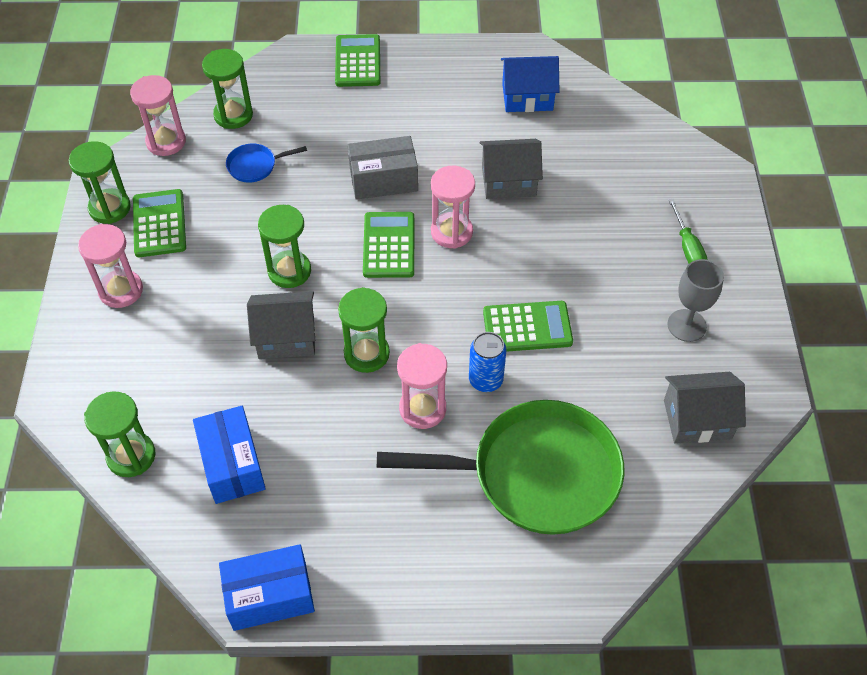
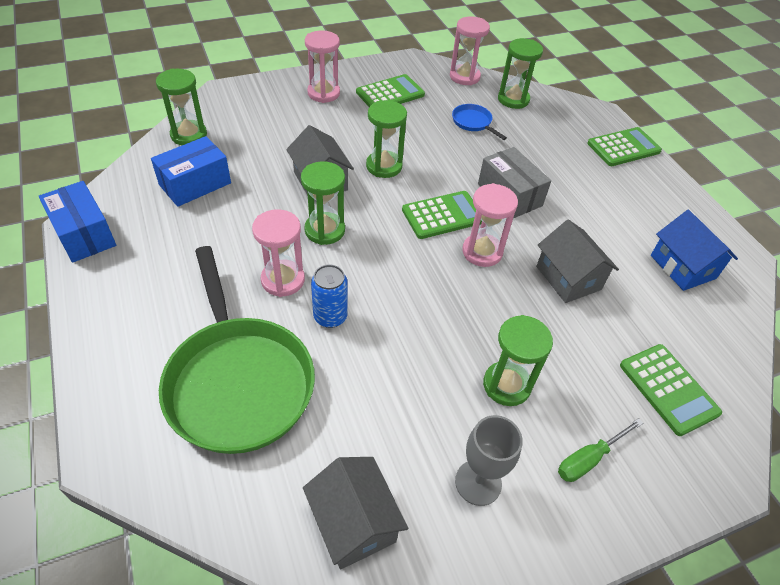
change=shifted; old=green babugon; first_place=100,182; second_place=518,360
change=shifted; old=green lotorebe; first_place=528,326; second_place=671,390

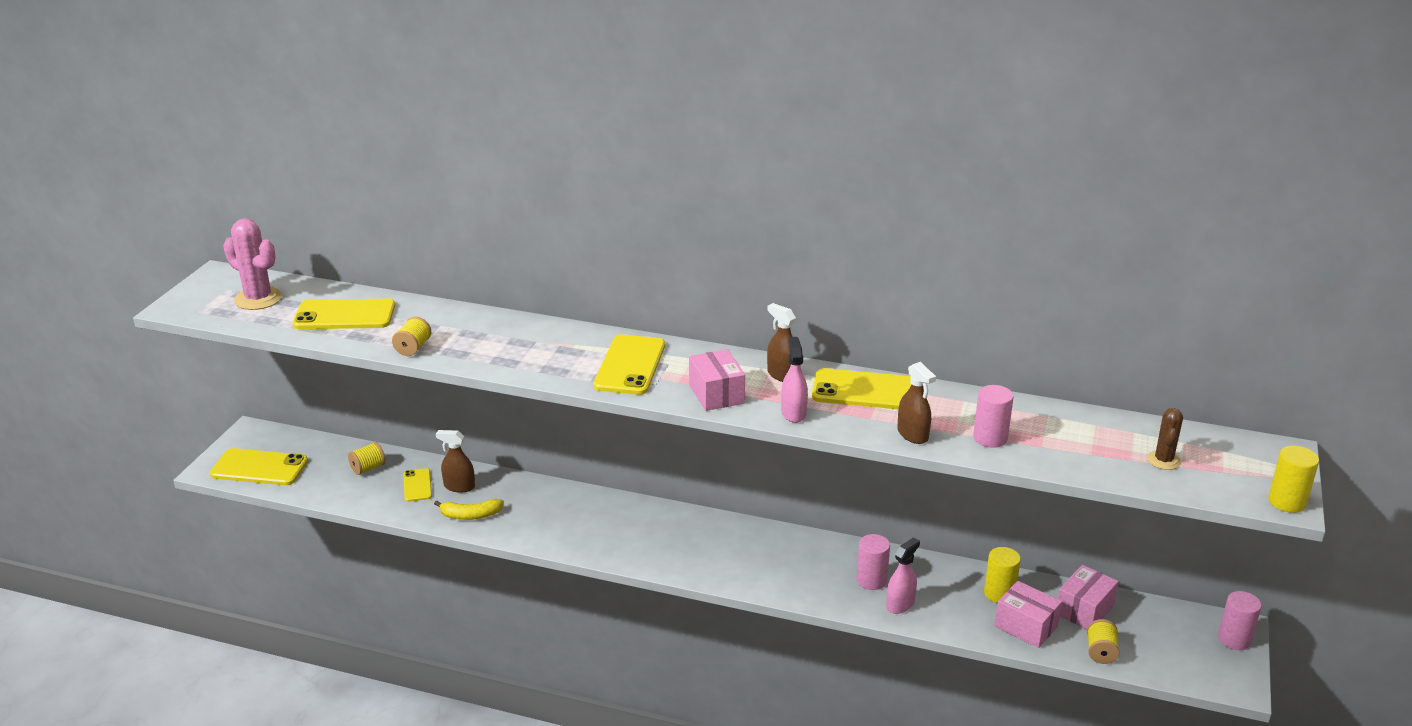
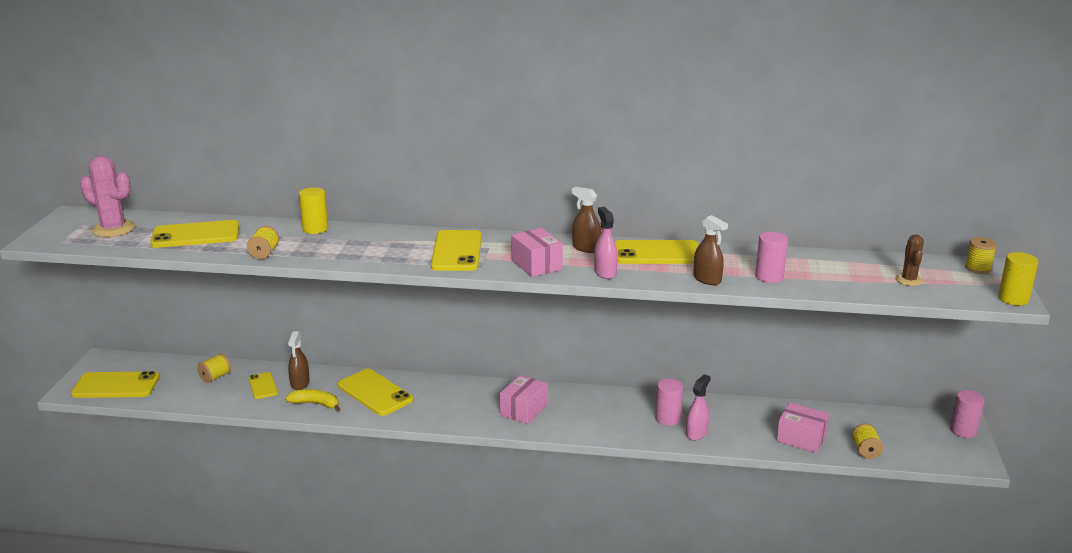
change=rotated; old=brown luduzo; first_place=455,461; second_place=299,360; degrees=-90
change=rotated; old=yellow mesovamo; first_place=469,509; second_place=313,400; degrees=-150
change=shifted; old=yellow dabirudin; first_place=1002,575; second_place=313,210
change=shifted; old=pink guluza; first_place=1088,597; second_place=523,399
change=new; new=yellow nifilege; second_place=981,255
change=new; new=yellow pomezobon; second_place=375,392

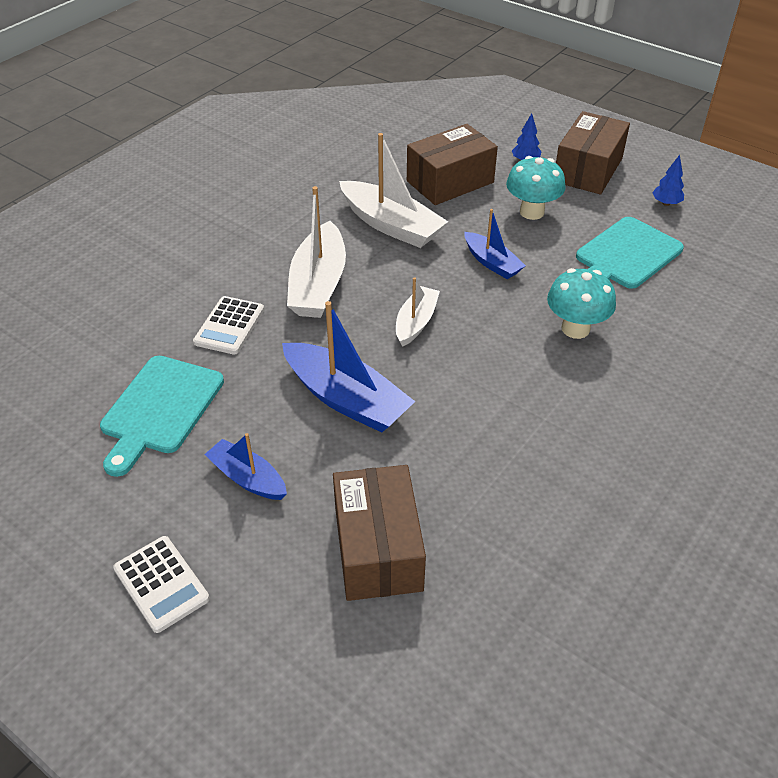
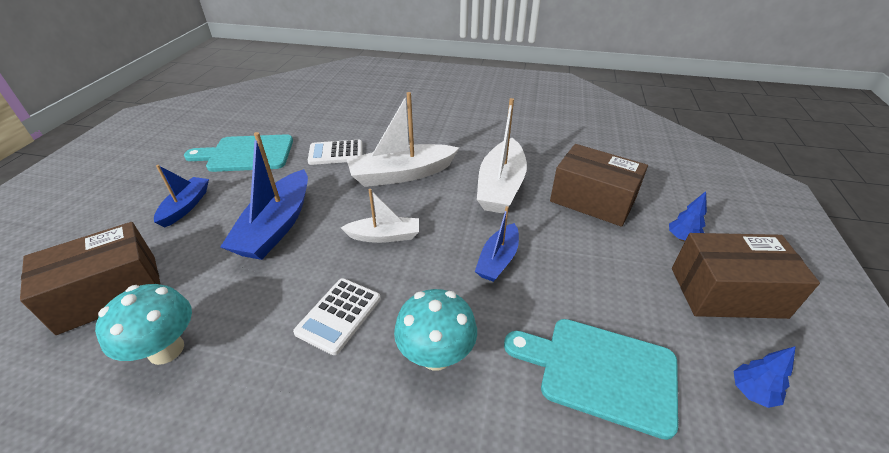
change=shifted; old=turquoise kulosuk; first_place=536,188; second_place=143,324
change=shifted; old=white lotorebe; first_place=161,584; second_place=337,316

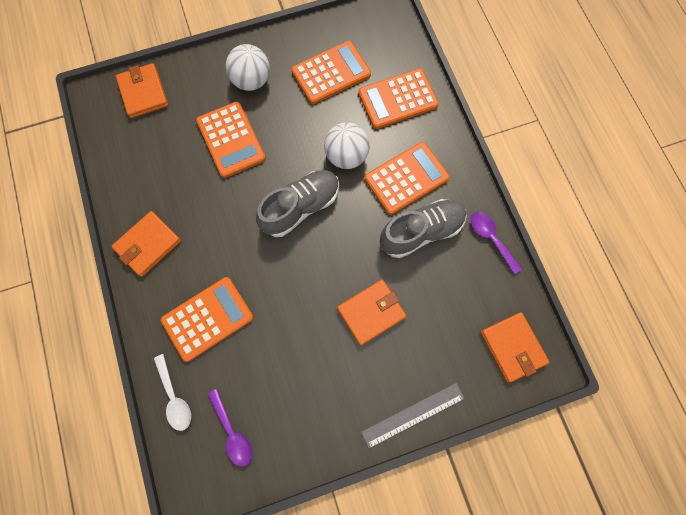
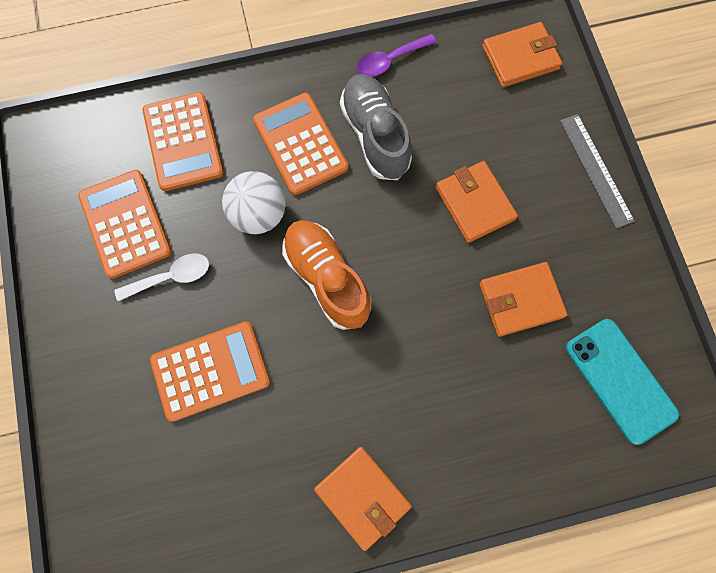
change=gone; old=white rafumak; first_place=248,67
change=shifted; old=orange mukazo; first_place=142,90; second_place=523,299
change=repainted; old=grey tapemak; new=orange tapemak; first_place=297,203; second_place=326,275
change=gone; old=orange lotorebe; first_place=207,319
change=shifted; old=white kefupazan; first_place=172,392; second_place=161,278
change=swapped; old=purple kefupazan; new=turquoise pomezobon; first_place=230,428; second_place=622,382

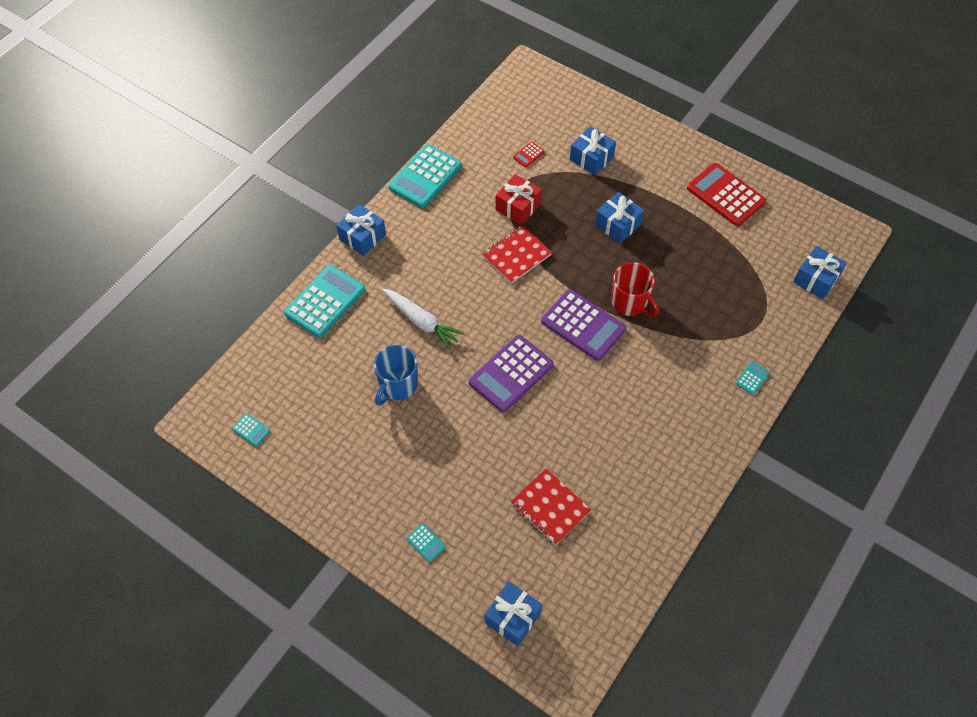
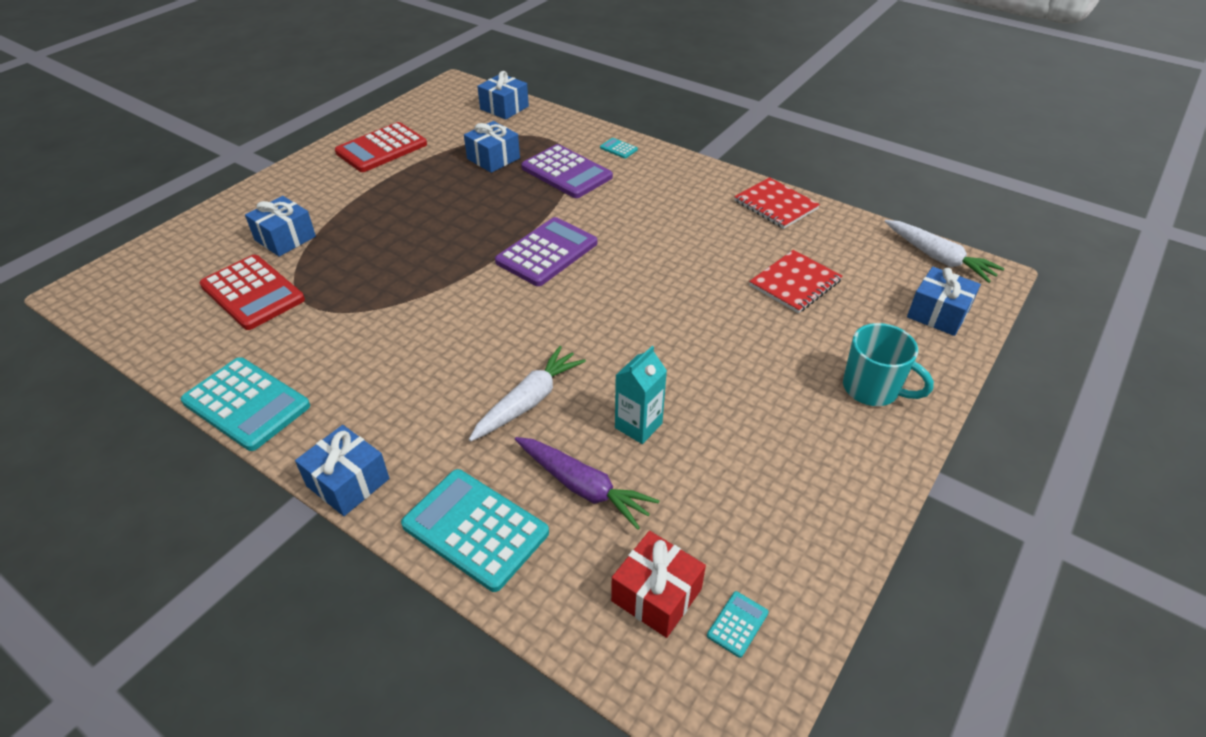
change=scaled; old=red lotorebe; first_place=528,154; second_place=252,292; factor=2.36
change=shifted; old=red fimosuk; first_place=518,199; second_place=658,584
change=shifted; old=blue fimosuk; first_place=619,218; second_place=492,147
change=shifted; old=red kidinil; first_place=517,254; second_place=777,203
change=gone; old=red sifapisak; first_place=635,289
change=shifted; old=purple lotorebe; first_place=511,373; second_place=567,171
change=swapped; old=blue sifapisak; new=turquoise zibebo; first_place=396,375; second_place=641,395
change=swapped; old=turquoise lotorebe; new=turquoise sifapisak; first_place=426,542; second_place=888,364
change=new; new=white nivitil; second_place=944,251
change=new; new=purple nivitil; second_place=587,483

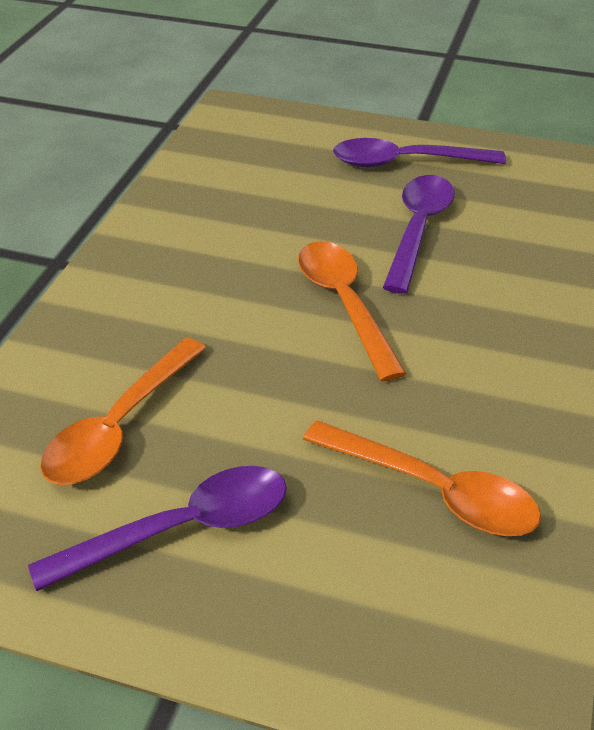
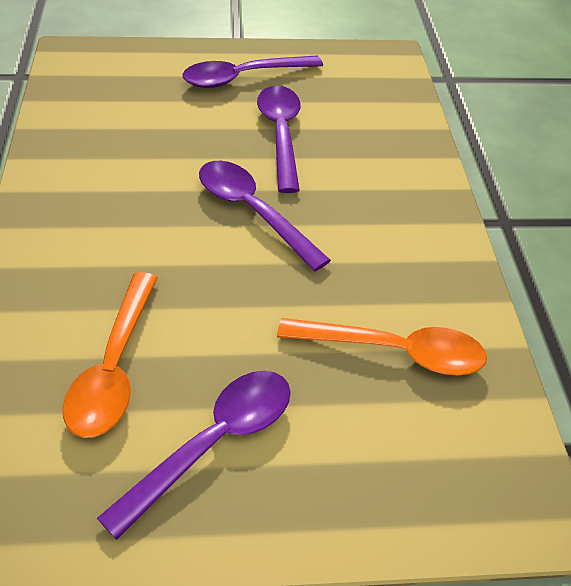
change=repainted; old=orange kefupazan; new=purple kefupazan; first_place=352,311; second_place=265,216

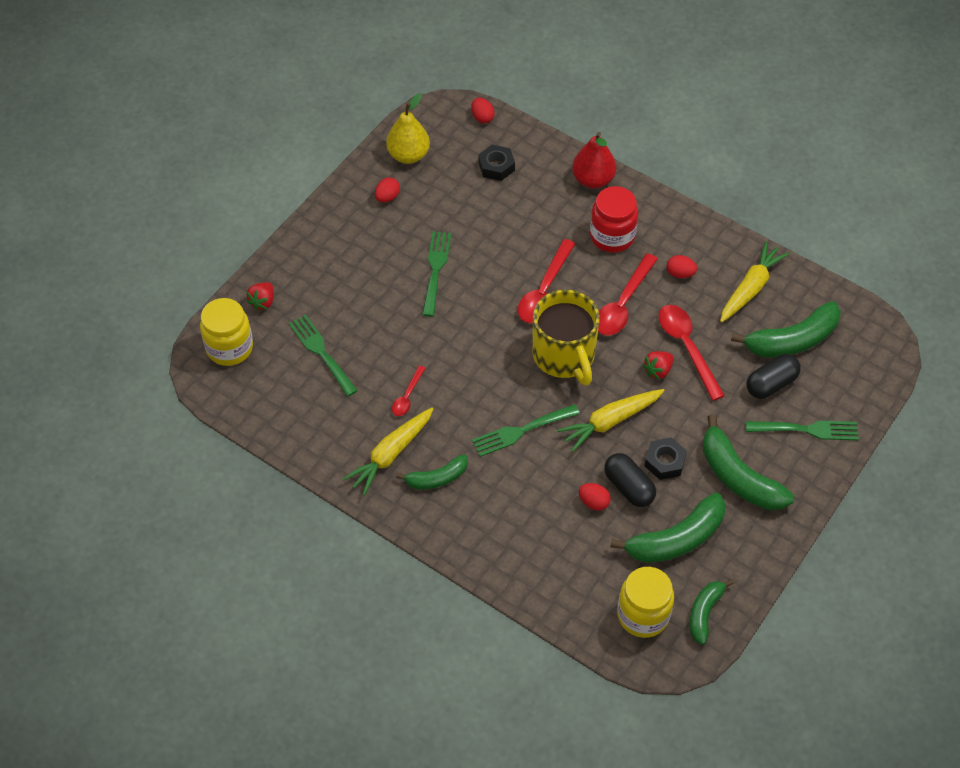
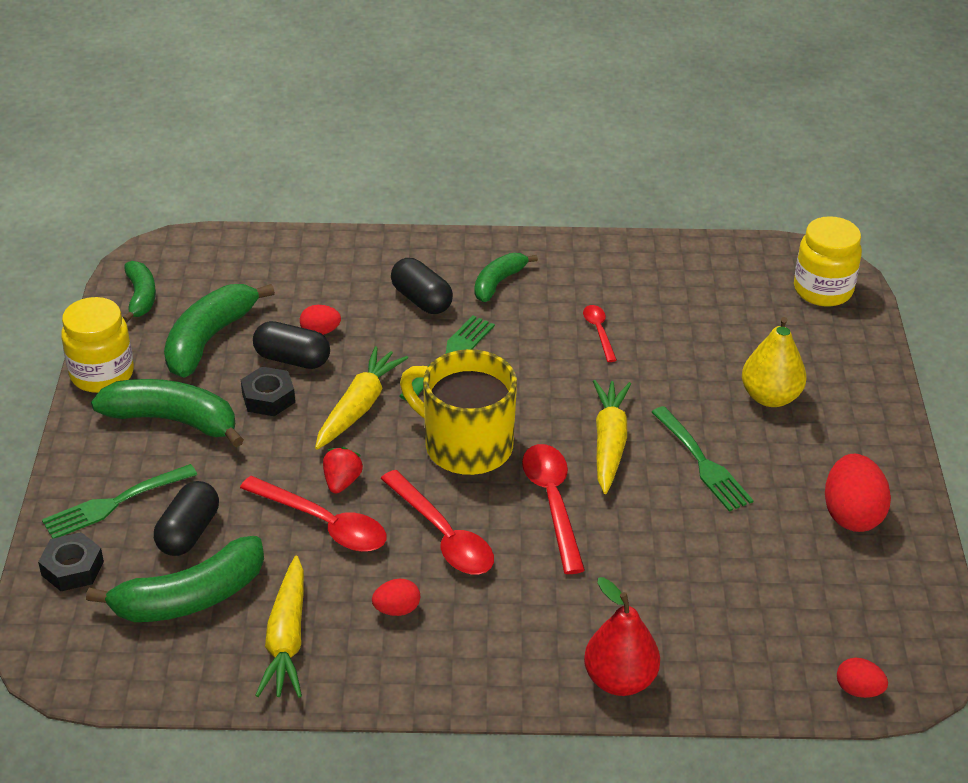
change=shifted; old=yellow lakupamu; first_place=408,128; second_place=774,362
change=shifted; old=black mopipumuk; first_place=496,163; second_place=71,561
change=scaled; old=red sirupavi; first_place=387,189; second_place=858,493; factor=1.84
change=gone; old=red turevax; first_place=614,219
change=rotated; old=red kefupazan; first_place=628,294; second_place=437,522; degrees=150
change=gone; old=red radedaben; first_place=260,296
change=rotated; old=green mesovamo; first_place=786,329; second_place=175,579; degrees=-150
change=gone; old=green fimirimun; first_place=323,355
change=shifted; old=yellow nivitil; first_place=388,451; second_place=612,437
change=shifted; old=yellow turevax; first_place=645,602; second_place=97,345
change=new; new=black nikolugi; second_place=422,286

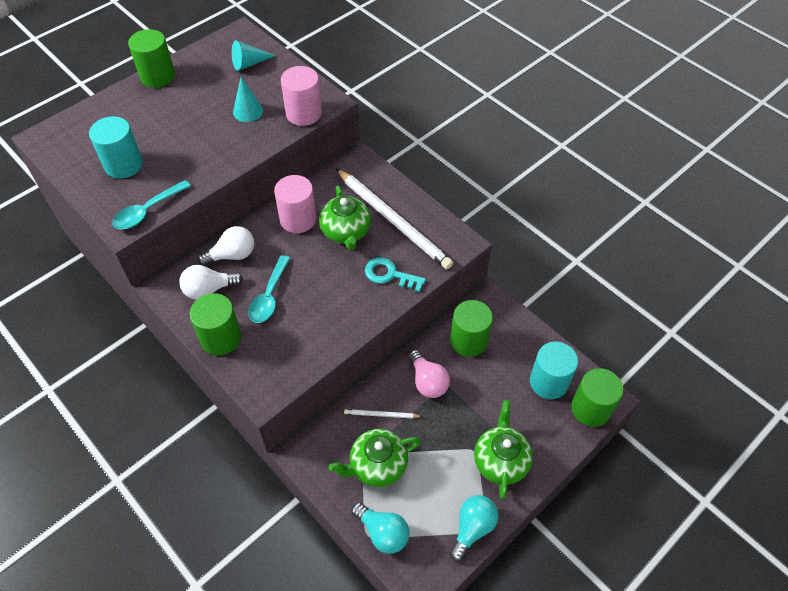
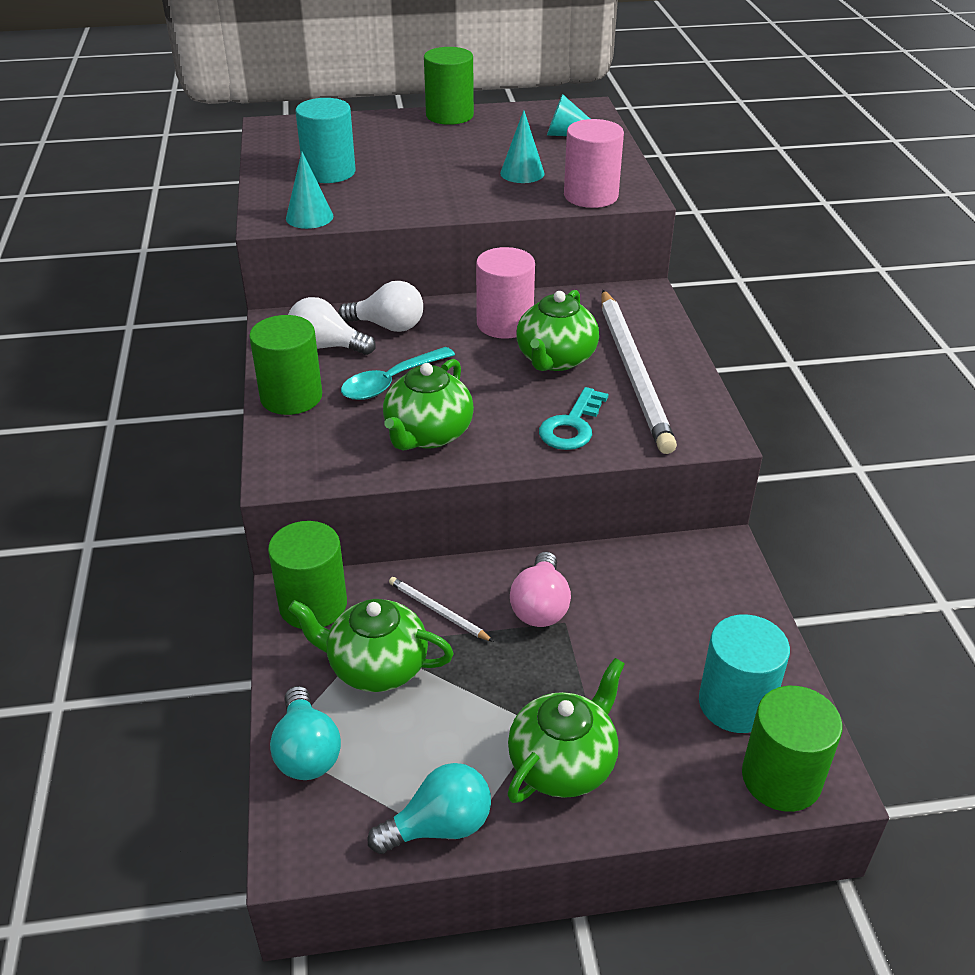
change=swapped; old=turquoise kefupazan; new=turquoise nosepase; first_place=151,205; second_place=309,190
change=rotated; old=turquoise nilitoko; first_place=395,274; second_place=573,418; degrees=-120
change=shifted; old=green dabirudin; first_place=471,328; second_place=307,575
change=new; new=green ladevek; second_place=428,404

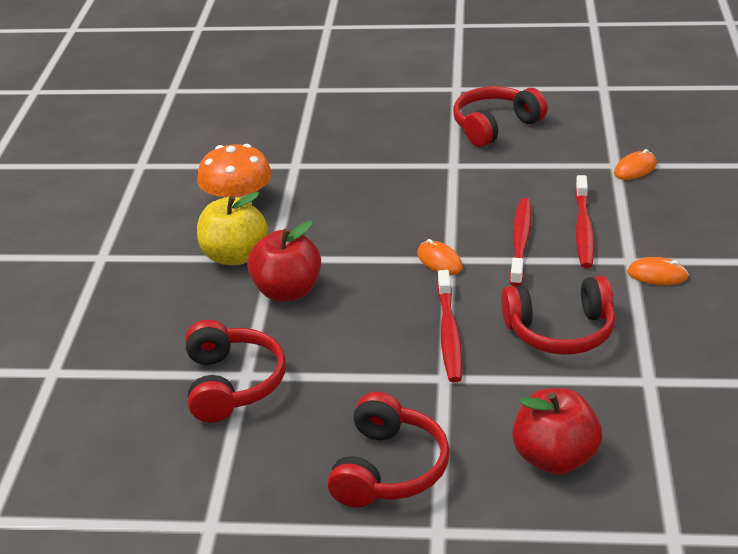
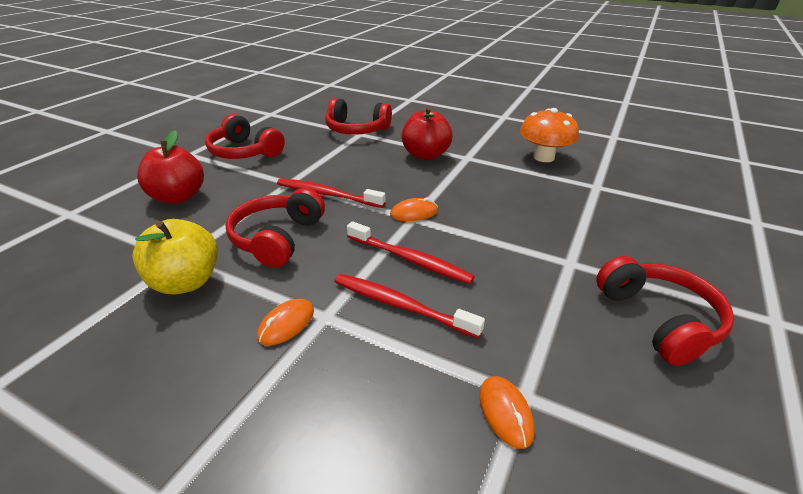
change=shifted; old=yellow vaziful; first_place=232,228; second_place=175,256

